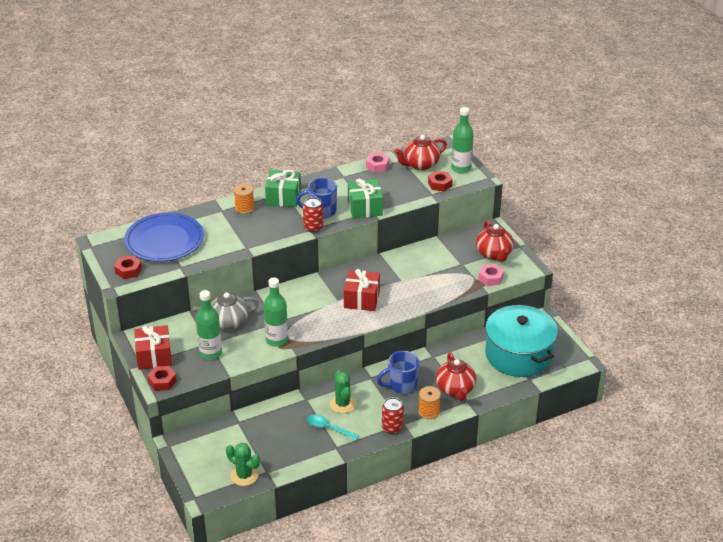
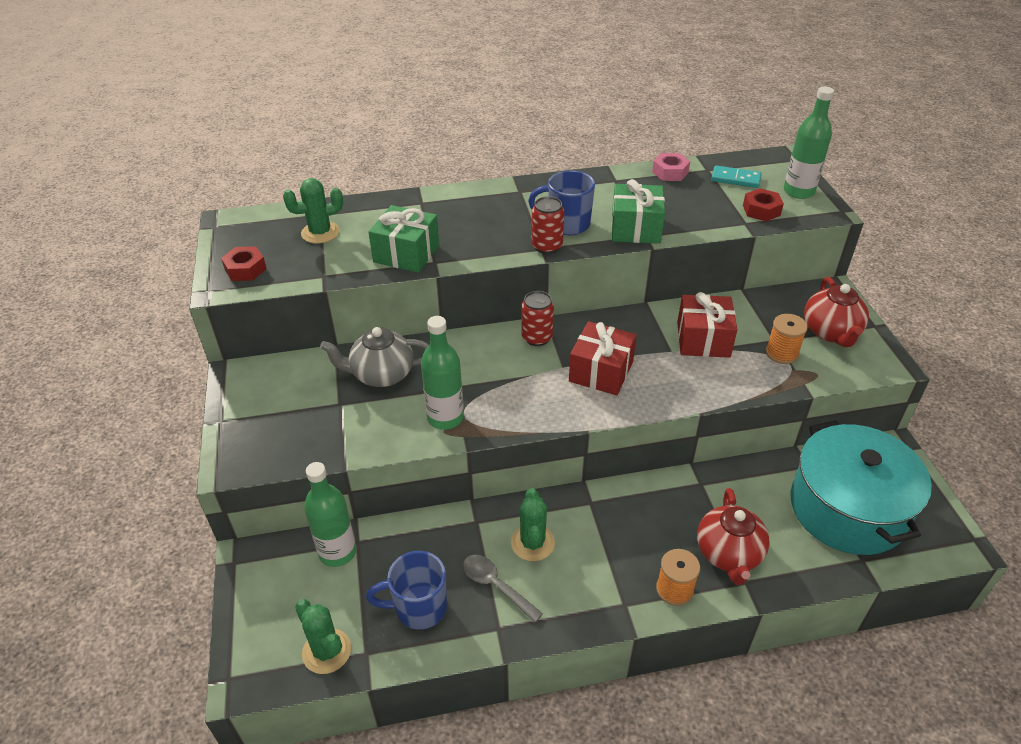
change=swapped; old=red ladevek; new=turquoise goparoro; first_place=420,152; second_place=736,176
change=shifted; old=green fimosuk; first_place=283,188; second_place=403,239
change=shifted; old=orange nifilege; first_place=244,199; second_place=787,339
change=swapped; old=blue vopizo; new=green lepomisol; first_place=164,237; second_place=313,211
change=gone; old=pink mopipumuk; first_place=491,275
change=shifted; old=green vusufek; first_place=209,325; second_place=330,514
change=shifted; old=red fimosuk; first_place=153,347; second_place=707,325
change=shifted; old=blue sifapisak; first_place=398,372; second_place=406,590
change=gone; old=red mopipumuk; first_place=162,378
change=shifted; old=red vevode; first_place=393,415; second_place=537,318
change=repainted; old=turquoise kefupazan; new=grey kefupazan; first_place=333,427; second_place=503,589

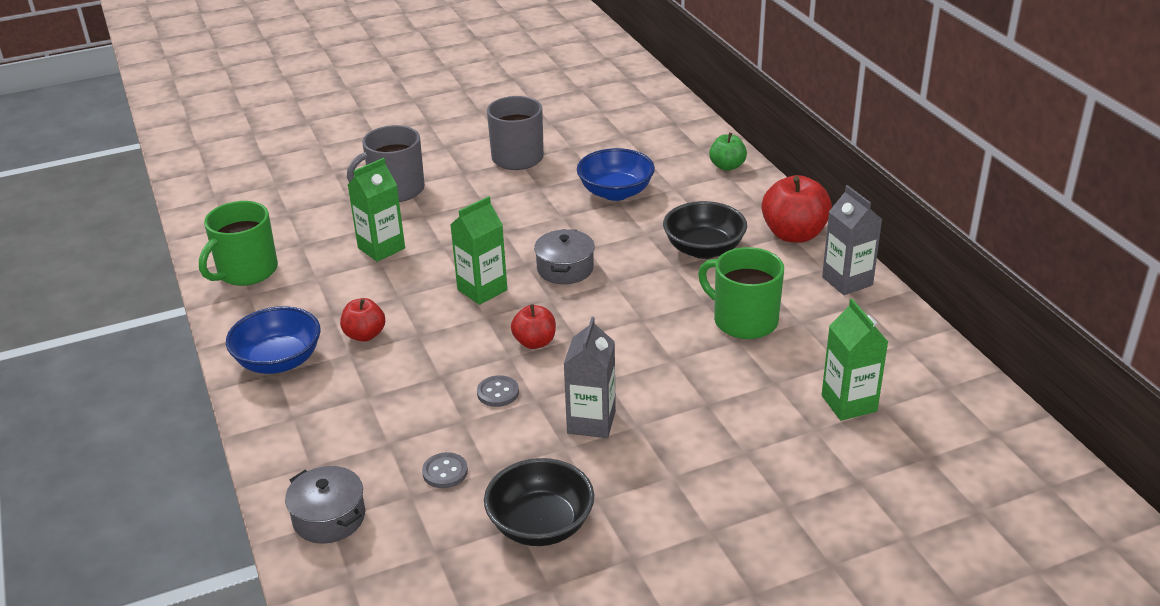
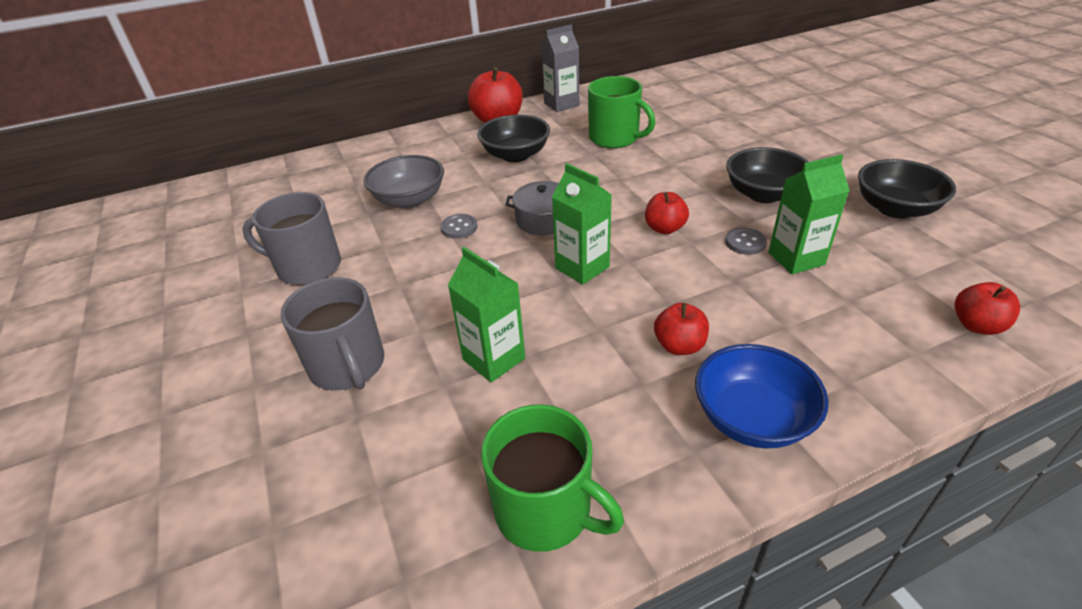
change=gone; old=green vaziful; first_place=728,152
change=repainted; old=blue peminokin; new=grey peminokin; first_place=616,174; second_place=404,182
change=rotated; old=green sifapisak; first_place=741,293; second_place=622,112; degrees=-90
change=shifted; old=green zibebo; first_place=855,360; second_place=809,214
change=swapped; old=grey zibebo; new=black peminokin; first_place=590,377; second_place=767,175
change=shifted; old=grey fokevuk; first_place=445,470; second_place=459,226
change=swapped; old=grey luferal; new=red vaziful; first_place=325,505; second_place=987,308

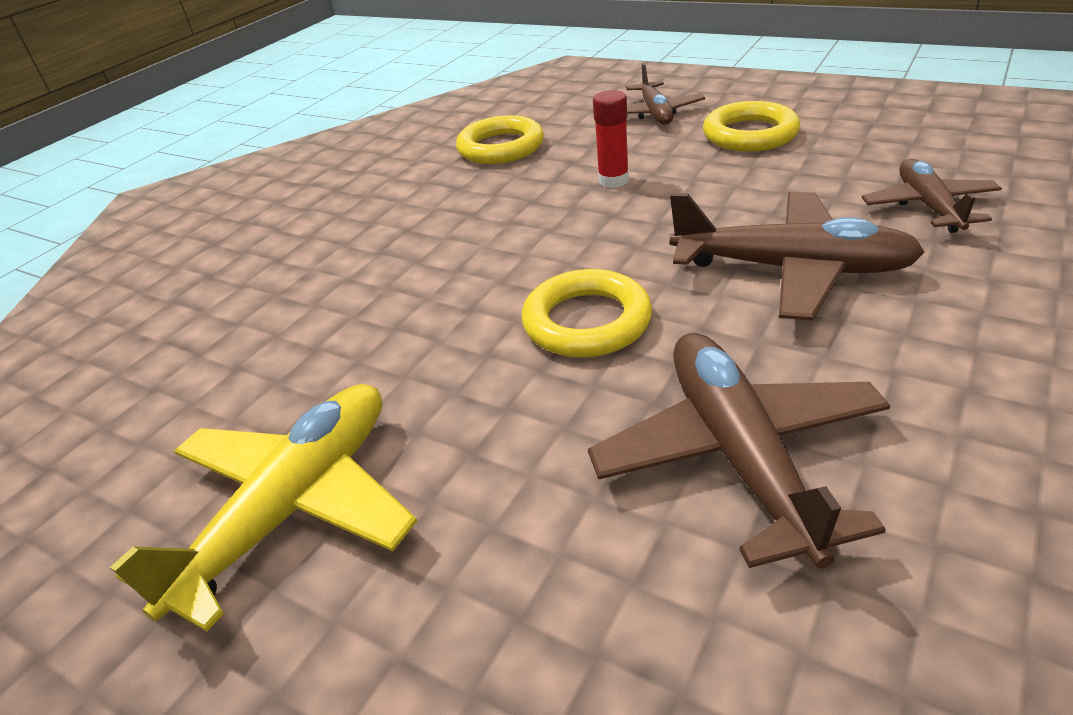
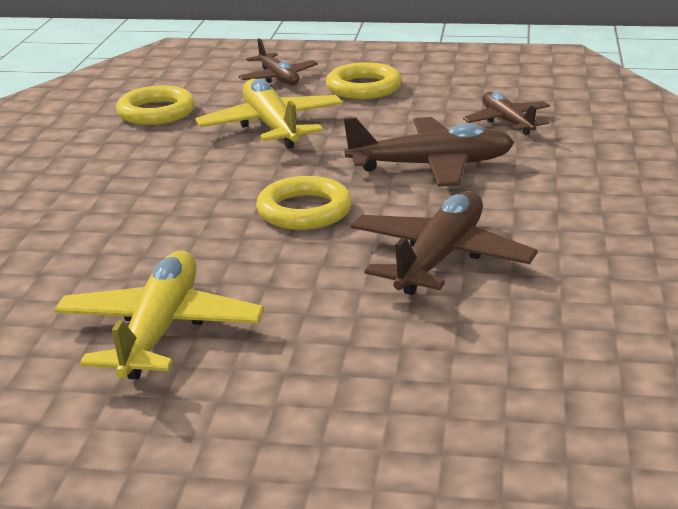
change=swapped; old=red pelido; new=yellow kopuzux; first_place=611,139; second_place=269,114
change=rotated; old=brown kopuzux; first_place=739,450; second_place=444,243; degrees=60

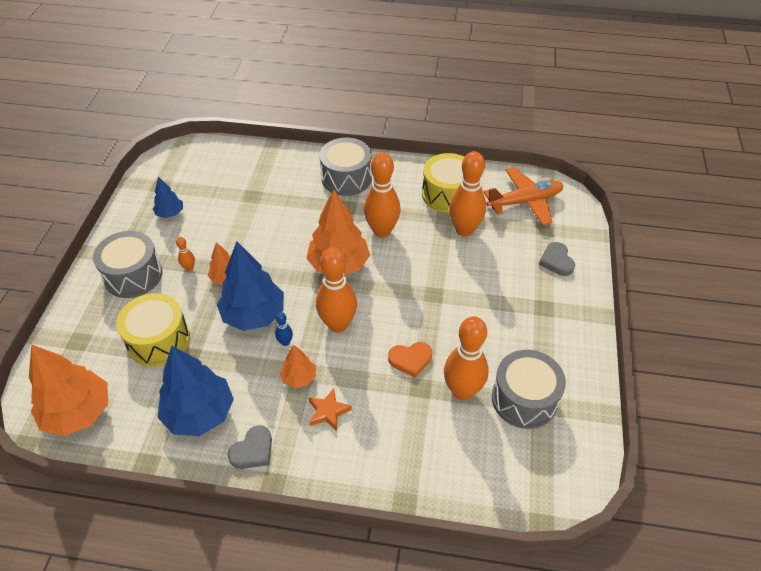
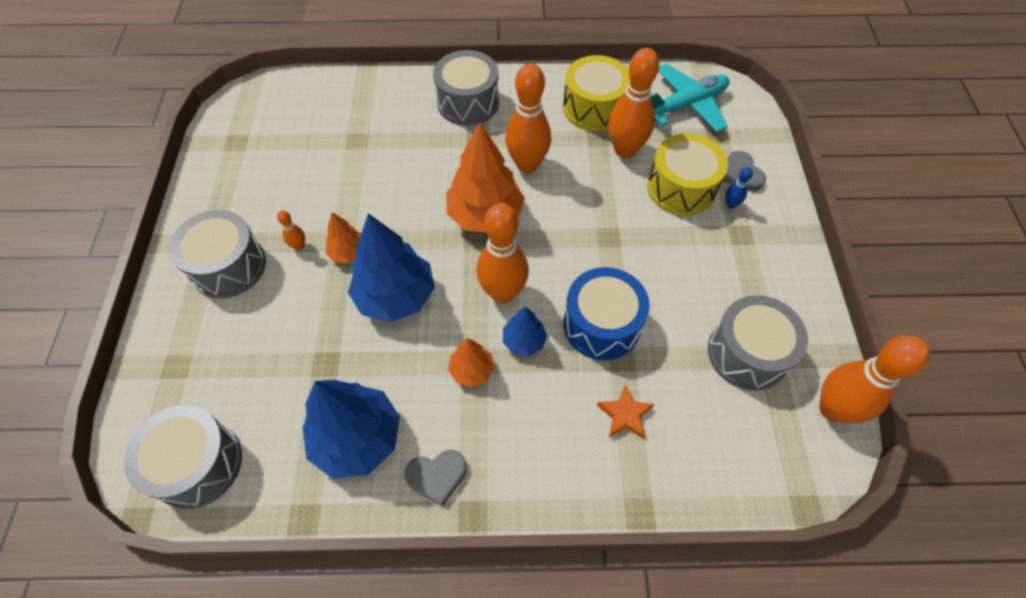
change=repainted; old=orange kopuzux; new=turquoise kopuzux; first_place=524,196; second_place=690,98
change=shifted; old=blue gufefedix; first_place=168,197; second_place=525,331
change=shifted; old=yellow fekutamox; first_place=153,330; second_place=687,174
change=shifted; old=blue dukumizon; first_place=284,329; second_place=739,188
change=shifted; old=orange dukumizon; first_place=466,358; second_place=874,379
change=swapped; old=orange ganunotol; new=blue fekutamox; first_place=410,360; second_place=607,313
change=swapped; old=orange gufefedix; new=grey fekutamox; first_place=68,390; second_place=183,457
change=shifted; old=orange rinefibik; first_place=330,409; second_place=625,411
change=rotated; old=grey ganunotol; first_place=250,447; second_place=435,478; degrees=45

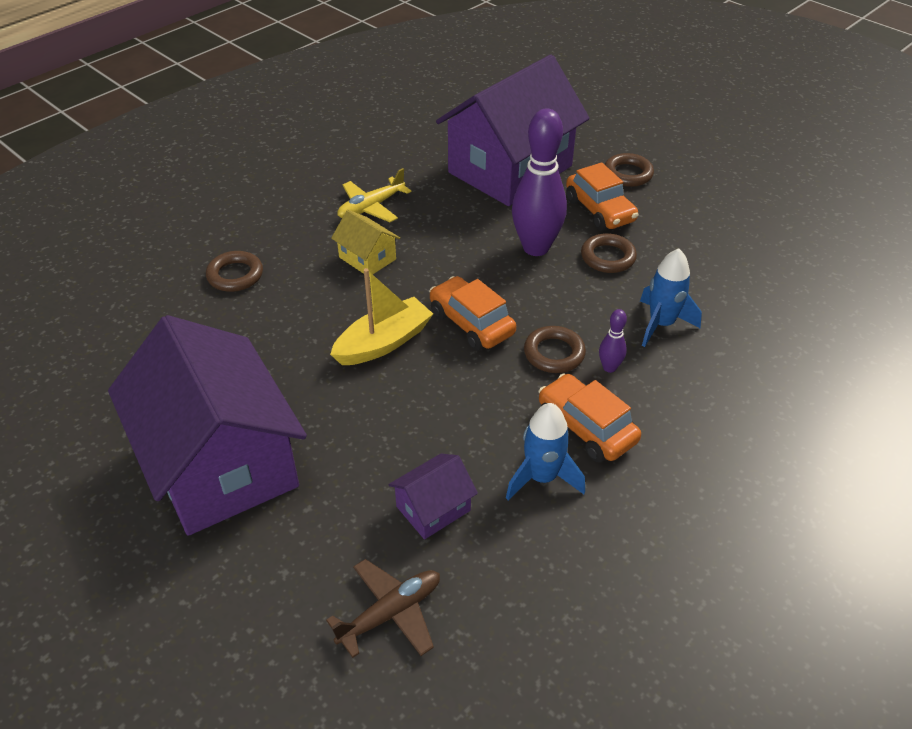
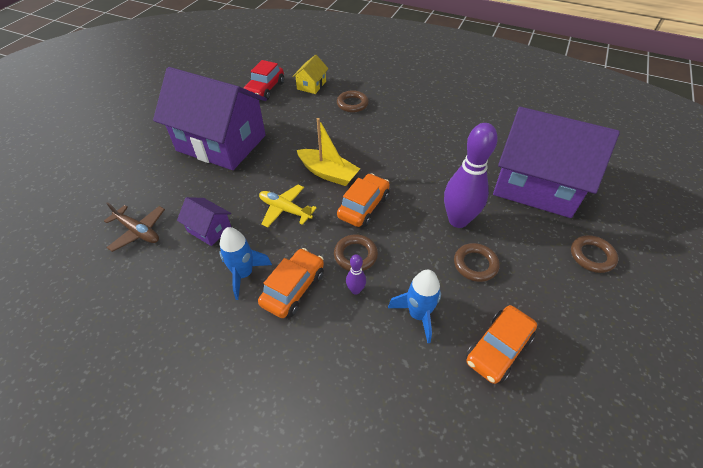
change=shifted; old=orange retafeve; first_place=602,196; second_place=501,344
change=shifted; old=yellow kopuzux; first_place=374,195; second_place=288,206
change=shifted; old=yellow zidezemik; first_place=365,243; second_place=310,74
change=rotated; old=purple zidezemik; first_place=207,425; second_place=210,118; degrees=75
change=new; new=red retafeve; second_place=264,80

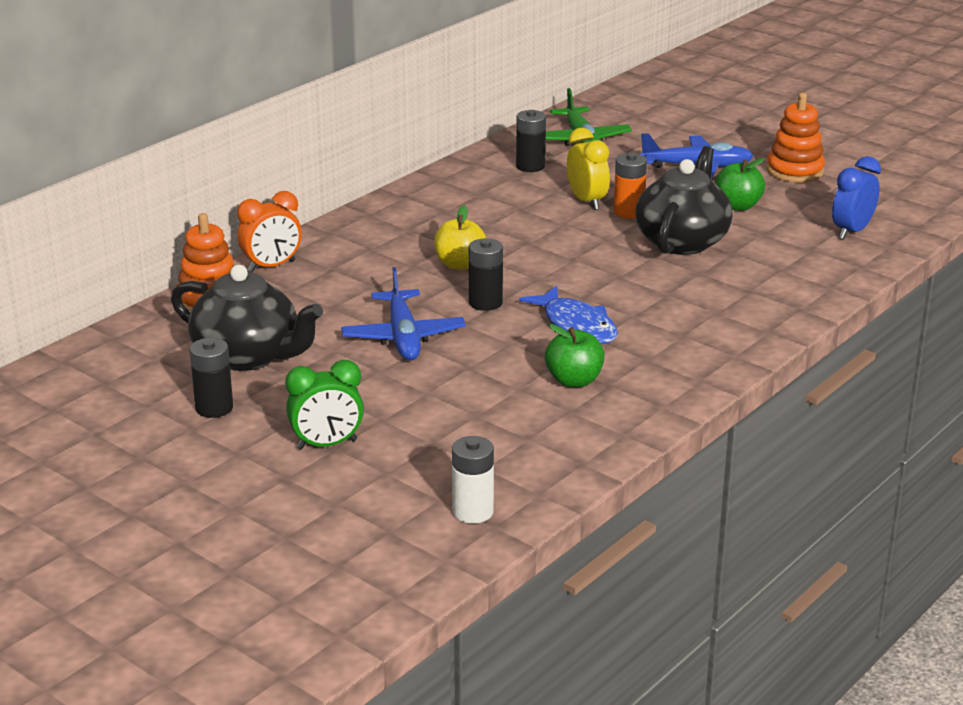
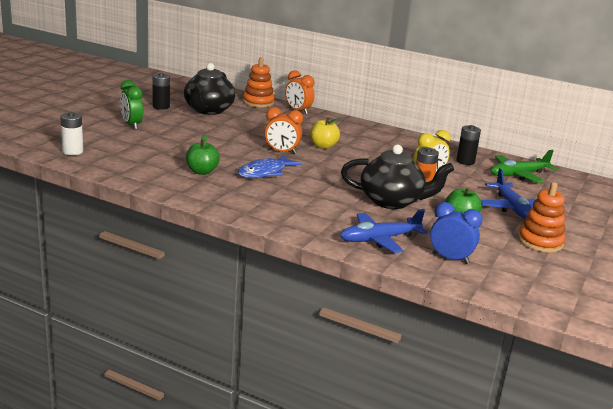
change=swapped; old=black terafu; new=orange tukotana; first_place=486,274; second_place=284,130
change=shifted; old=blue kopuzux; first_place=403,313; second_place=384,231

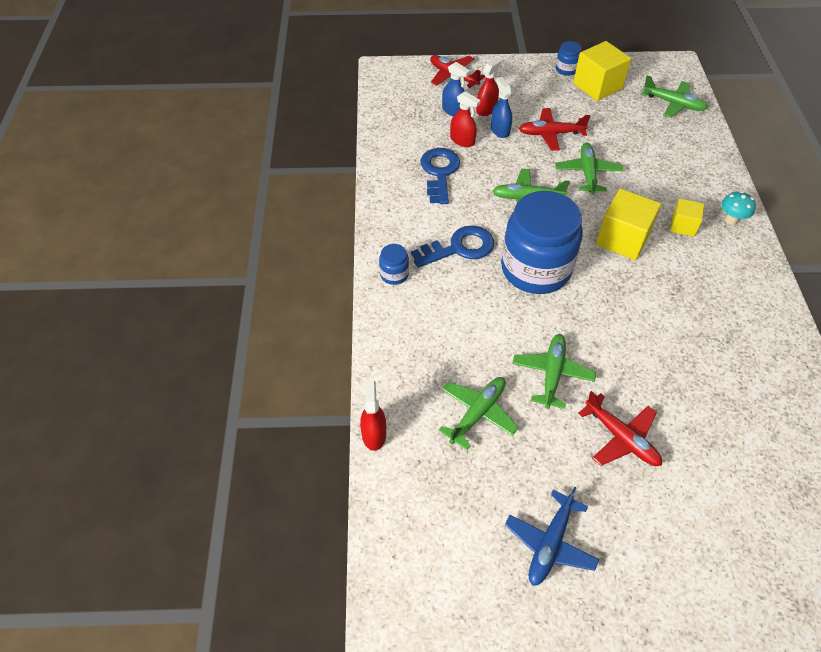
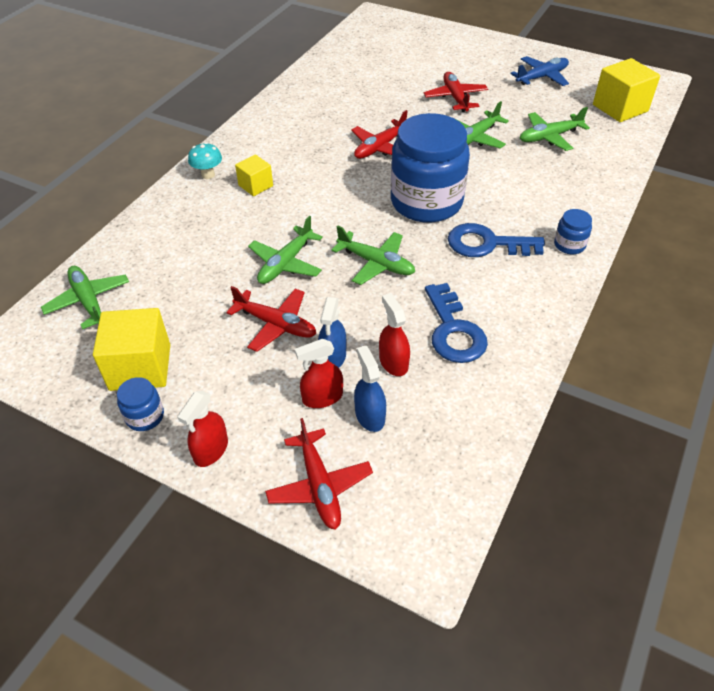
change=rotated; old=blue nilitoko; first_place=440,176; second_place=456,323; degrees=-45
change=shifted; old=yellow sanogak; first_place=628,224; second_place=626,90
change=shifted; old=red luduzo; first_place=373,415; second_place=202,429
change=new; new=red kopuzux; second_place=379,134

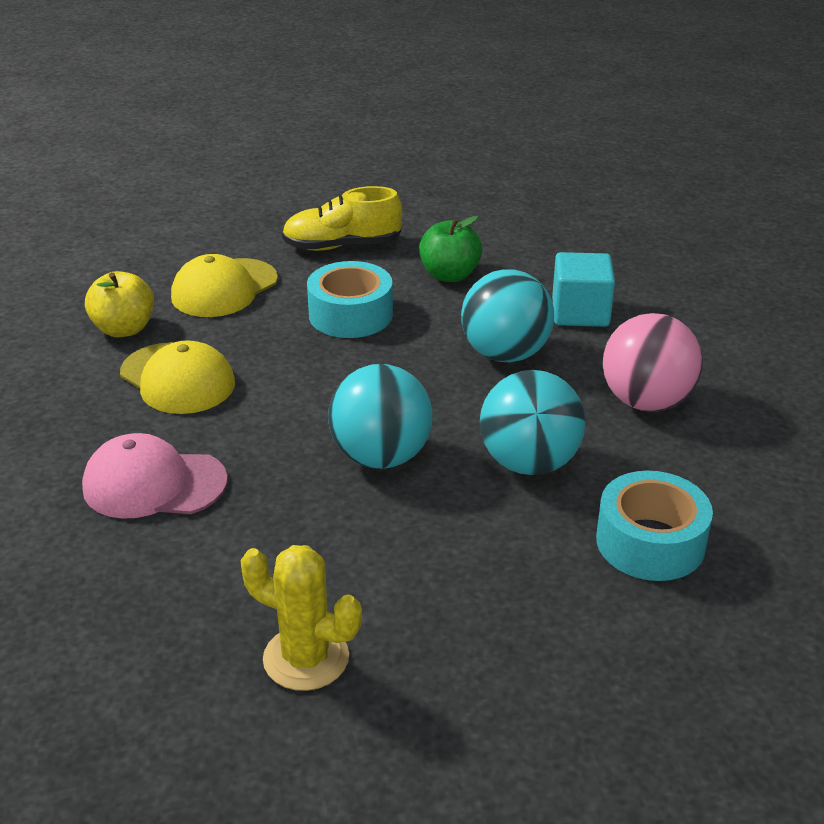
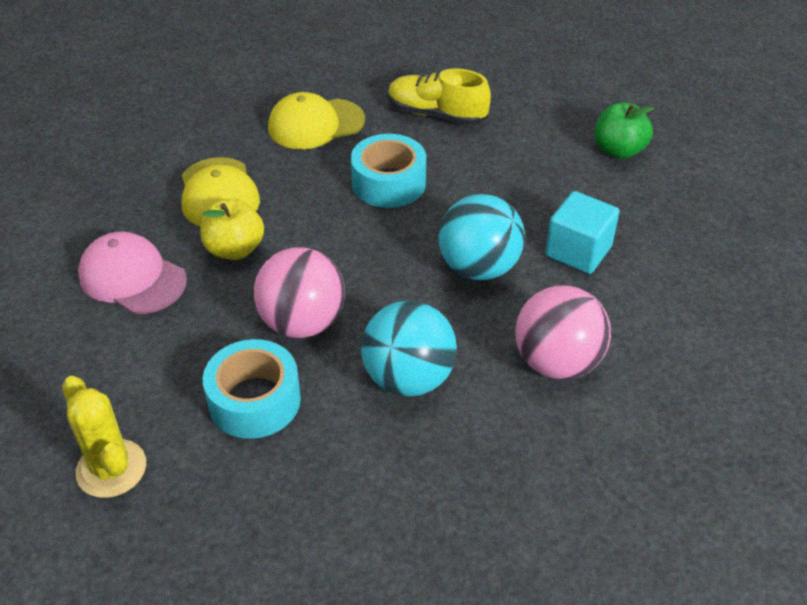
change=shifted; old=green vaziful; first_place=450,249; second_place=624,131
change=shifted; old=yellow vaziful; first_place=119,304; second_place=232,229
change=repainted; old=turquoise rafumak; new=pink rafumak; first_place=380,416; second_place=299,292
change=shifted; old=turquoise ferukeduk; first_place=654,526; second_place=252,389

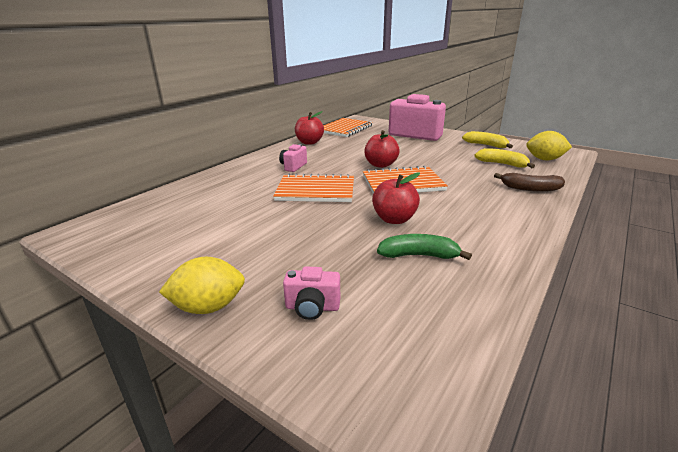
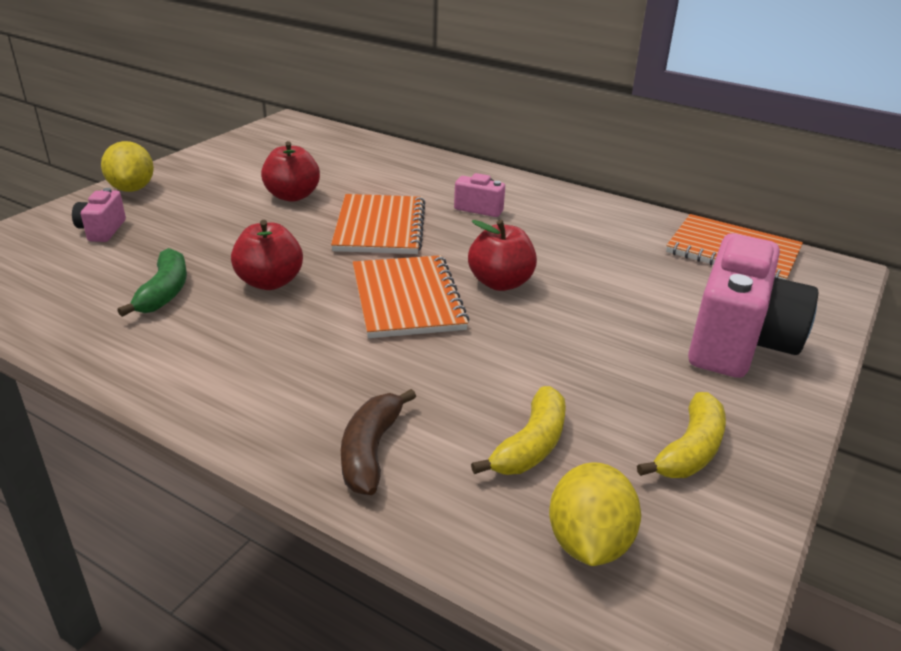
change=shifted; old=red vaziful; first_place=309,128; second_place=290,171

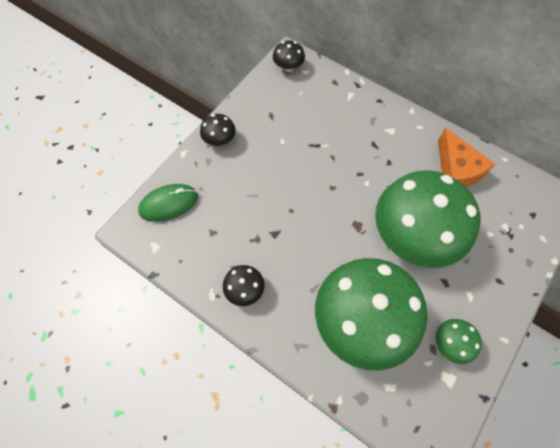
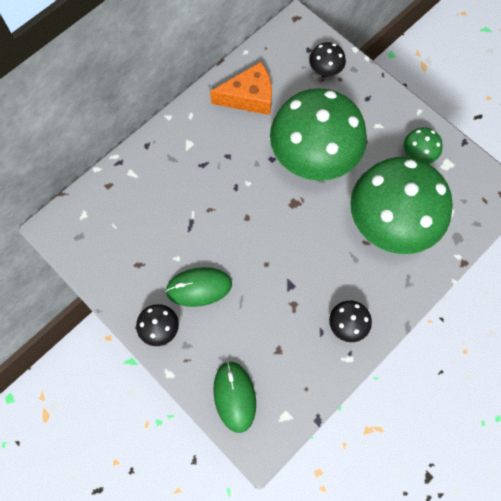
change=shifted; old=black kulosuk; first_place=289,56; second_place=327,59
change=new; new=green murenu; second_place=198,287

